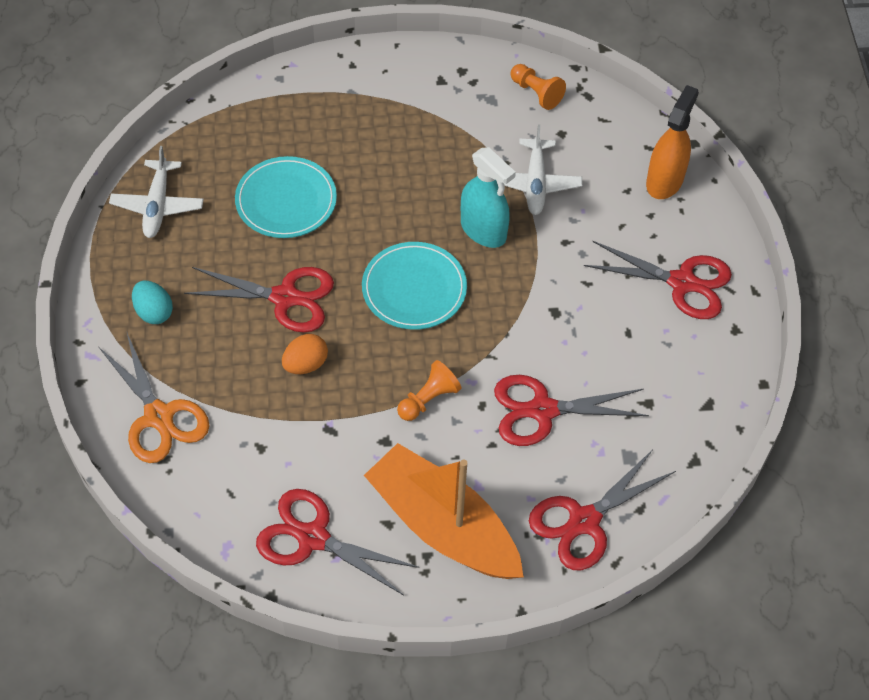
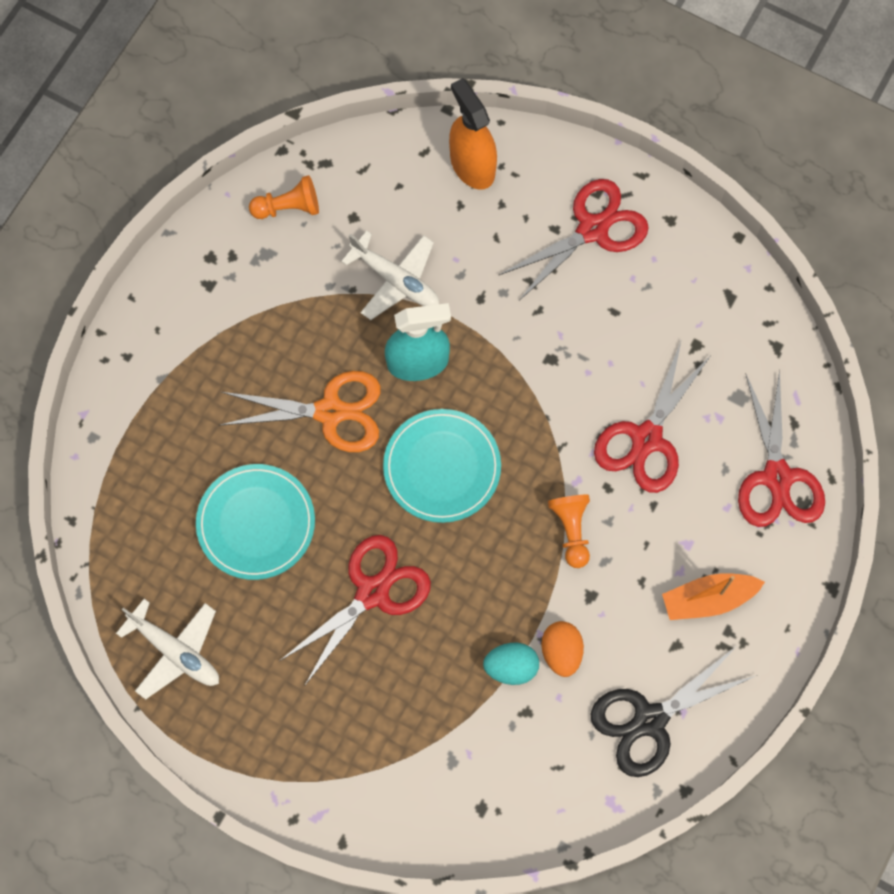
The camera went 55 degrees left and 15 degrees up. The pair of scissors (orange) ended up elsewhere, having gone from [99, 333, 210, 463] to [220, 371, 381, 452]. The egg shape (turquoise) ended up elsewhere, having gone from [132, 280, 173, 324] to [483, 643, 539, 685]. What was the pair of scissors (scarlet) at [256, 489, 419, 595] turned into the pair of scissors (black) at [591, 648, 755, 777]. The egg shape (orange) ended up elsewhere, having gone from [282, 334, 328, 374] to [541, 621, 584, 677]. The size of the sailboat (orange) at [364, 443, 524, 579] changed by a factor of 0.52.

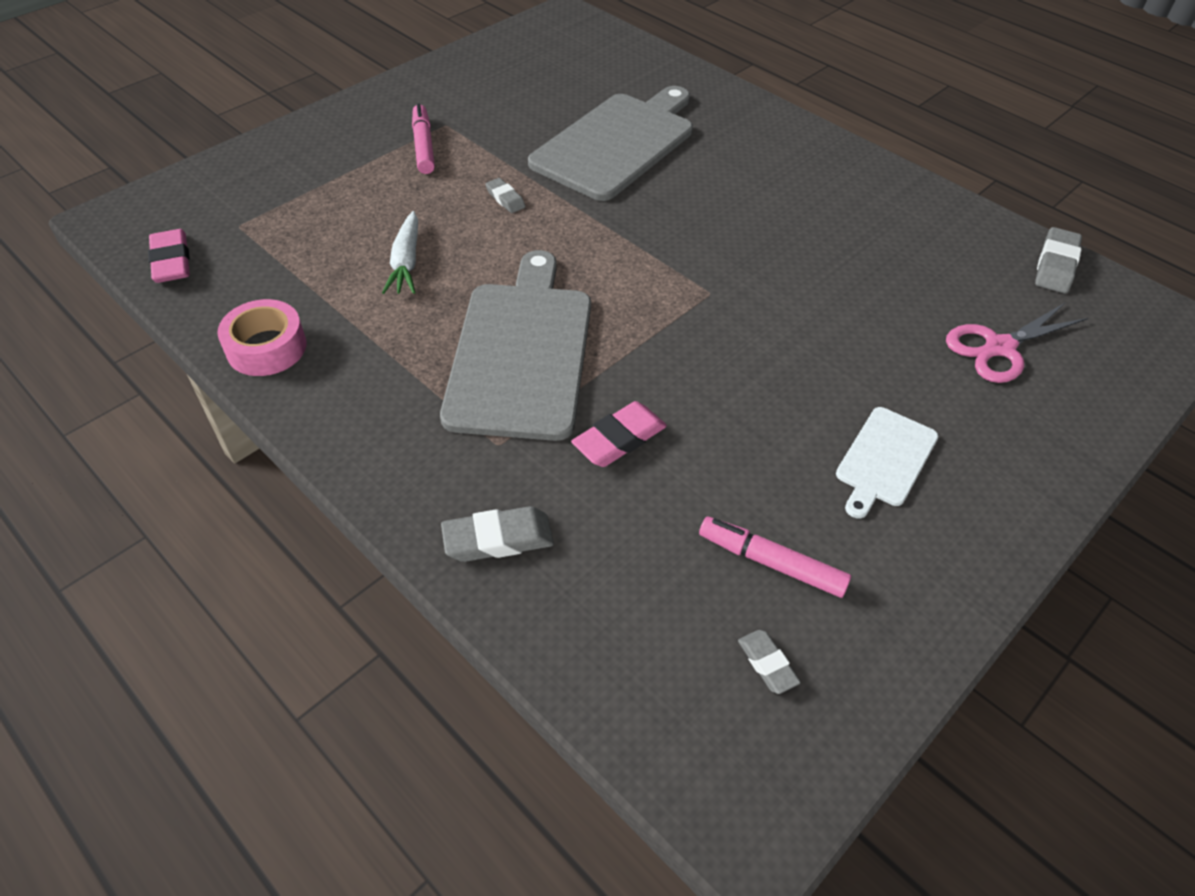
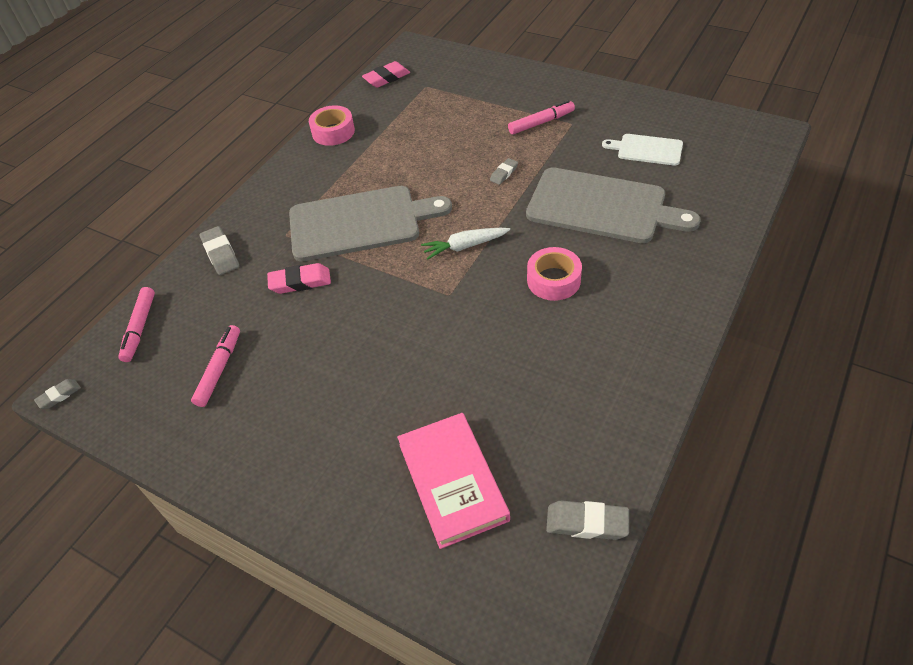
The camera went 80 degrees right and 0 degrees up. The carrot (pure white) ended up elsewhere, having gone from [382, 211, 418, 294] to [421, 228, 510, 260]. The eraser (rose-pink) at [571, 401, 667, 467] ended up facing another way, 45 degrees counterclockwise from before. The eraser (ash-grey) ended up elsewhere, having gone from [738, 630, 801, 694] to [34, 379, 81, 409]. The chopping board (pure white) ended up elsewhere, having gone from [836, 407, 938, 518] to [602, 134, 683, 166]. Where the pair of scissors (rose-pink) stood at [946, 303, 1088, 383], the book (rose-pink) came to stand at [397, 413, 510, 549]. The second view gained the marker pen (rose-pink) at [118, 287, 155, 362]. The second view gained the roll of tape (rose-pink) at [527, 247, 582, 301].

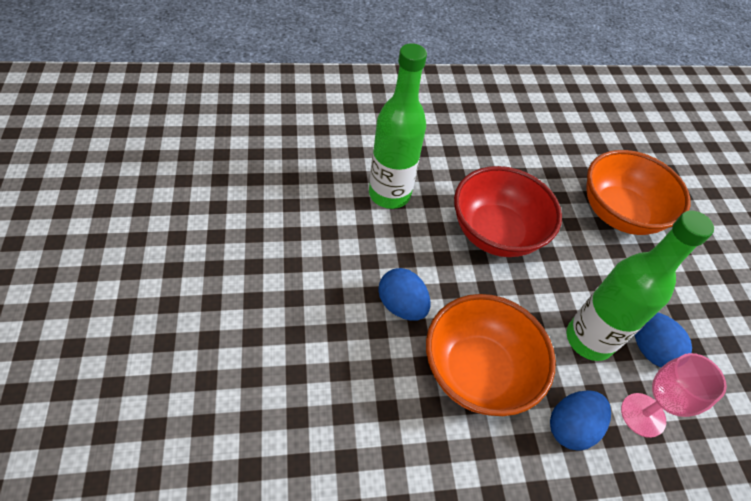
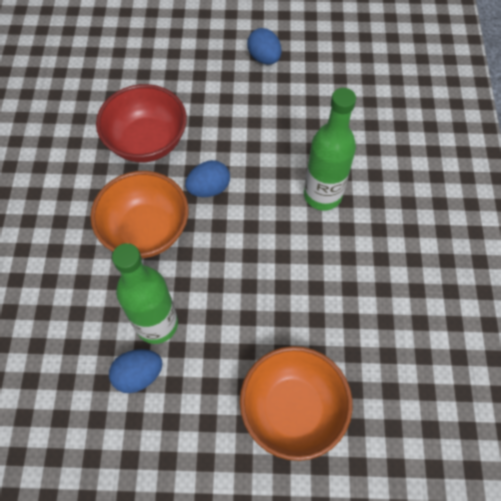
The camera went 105 degrees right and 10 degrees up. The bowl (scarlet) ended up elsewhere, having gone from [454, 166, 562, 257] to [96, 84, 187, 162]. The egg shape (royal blue) ended up elsewhere, having gone from [550, 390, 611, 451] to [247, 28, 281, 65]. The second view lost the chalice (rose-pink) at [621, 353, 727, 438].

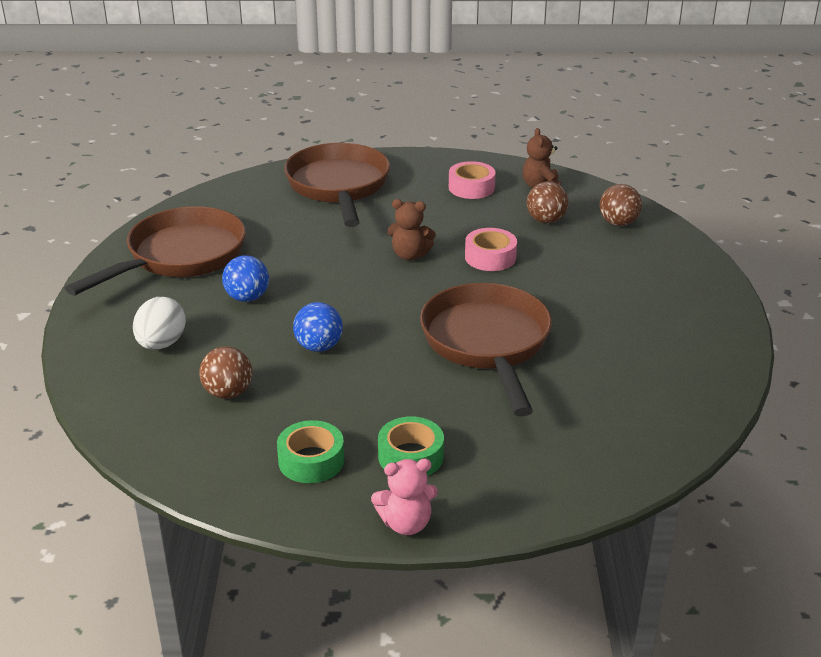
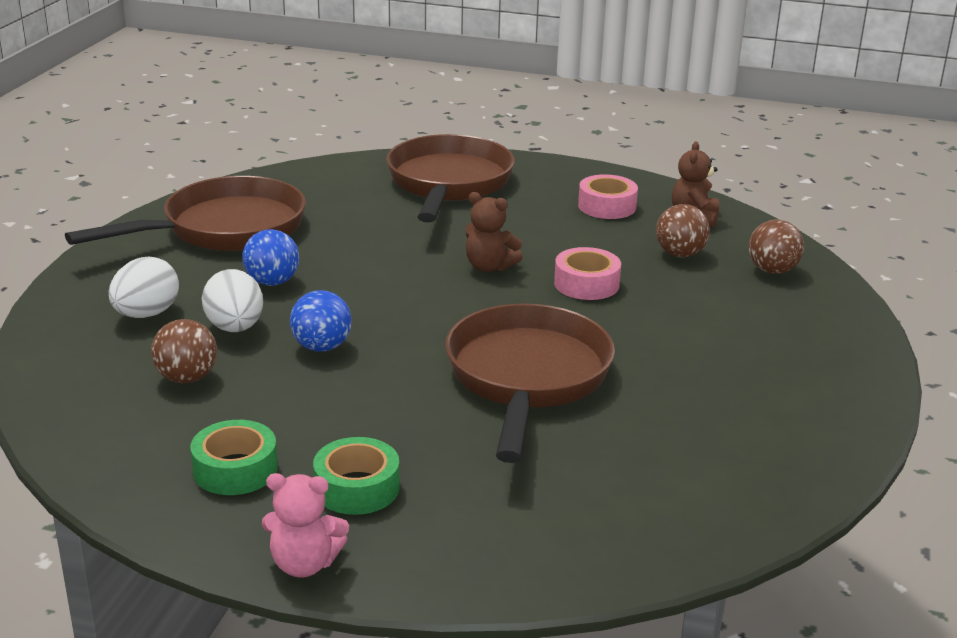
The camera went 15 degrees right and 5 degrees down. The second view gained the egg shape (pure white) at [202, 269, 263, 332].

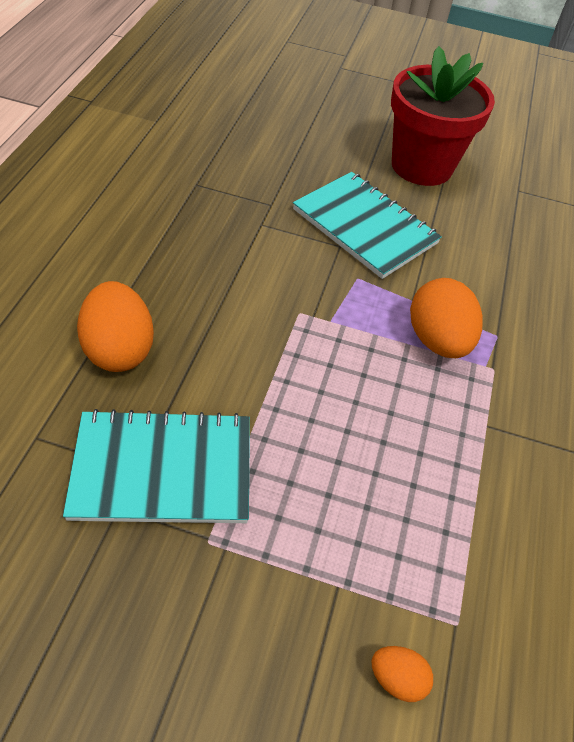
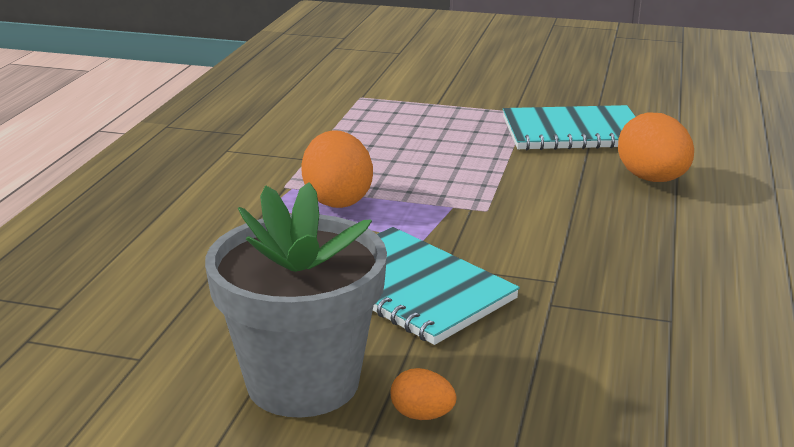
The camera went 175 degrees left and 25 degrees down. The egg shape (orange) ended up elsewhere, having gone from [371, 646, 433, 702] to [391, 368, 457, 420]. What was the flower pot (scarlet) at [391, 46, 495, 186] turned into the flower pot (ash-grey) at [205, 182, 387, 418].

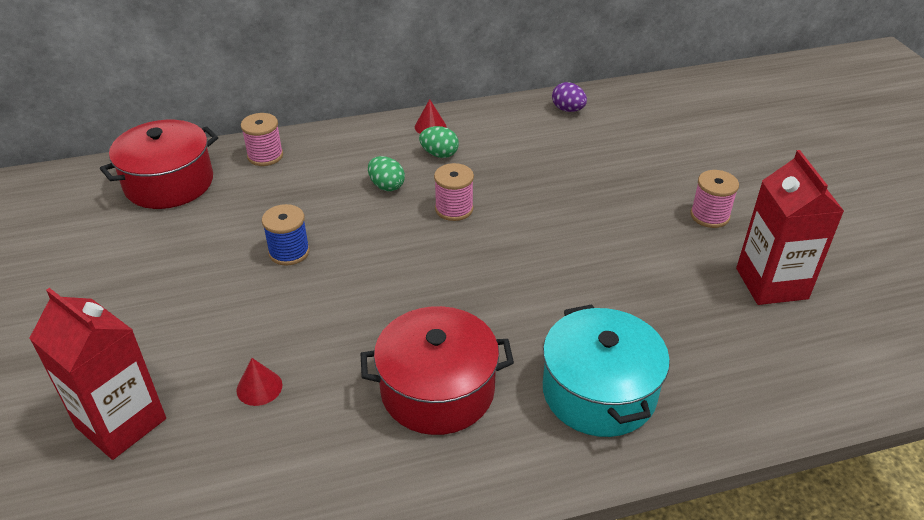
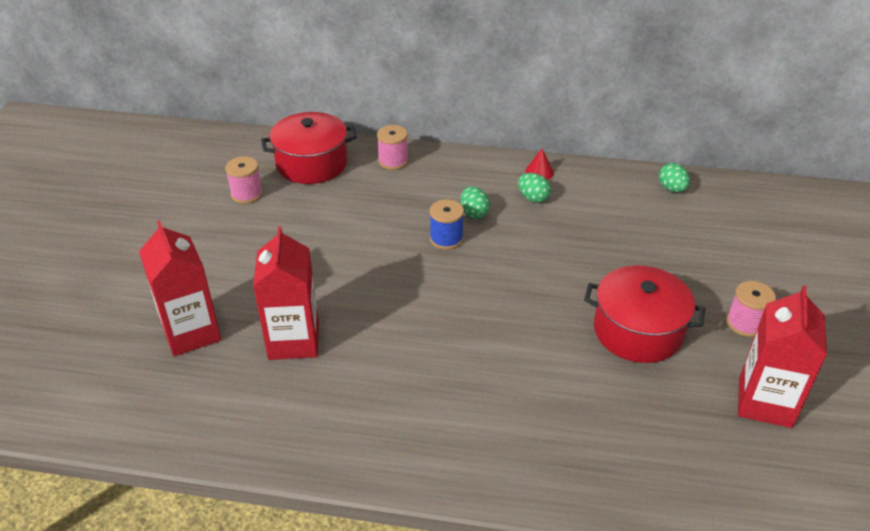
The camera went 25 degrees right and 0 degrees up. Where the cone shape (scarlet) stood at [236, 358, 282, 406], the juice carton (scarlet) came to stand at [253, 226, 319, 360]. The reel of thread (royal blue) ended up elsewhere, having gone from [262, 204, 310, 266] to [429, 199, 464, 250]. The cooking pot (scarlet) ended up elsewhere, having gone from [361, 306, 514, 435] to [584, 266, 705, 363]. The reel of thread (rose-pink) ended up elsewhere, having gone from [434, 163, 474, 221] to [225, 157, 263, 204]. The second view lost the cooking pot (turquoise) at [543, 305, 670, 437]. What was the egg shape (purple) at [552, 82, 587, 112] turned into the egg shape (leaf-green) at [659, 163, 690, 192].

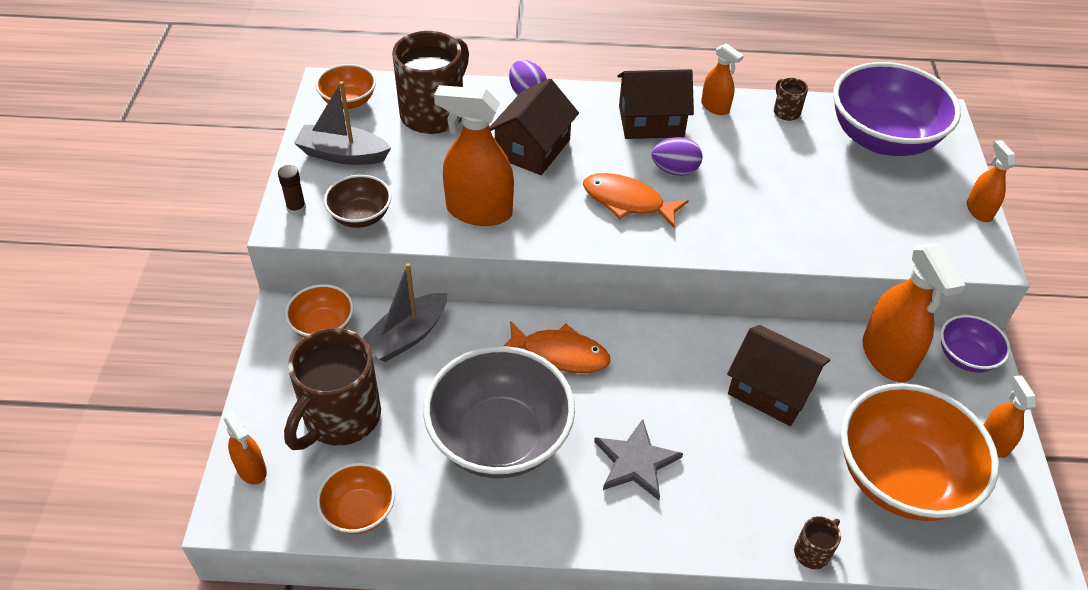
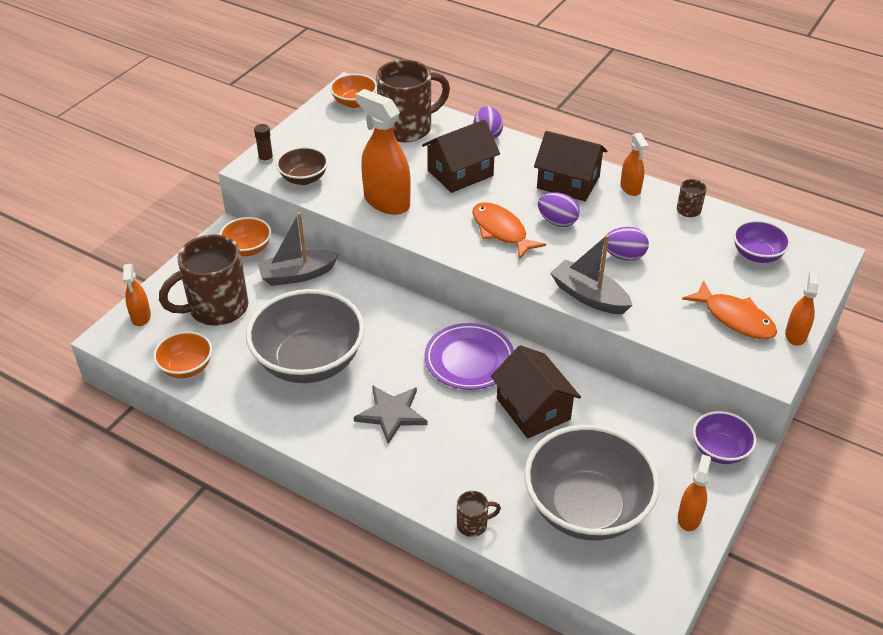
The camera went 30 degrees right and 5 degrees down. The sailboat (ash-grey) ended up elsewhere, having gone from [294, 81, 391, 165] to [550, 235, 632, 314]. The fish figure (orange) ended up elsewhere, having gone from [504, 321, 610, 373] to [682, 280, 777, 339]. The size of the bowl (purple) at [833, 62, 961, 156] changed by a factor of 0.50. What was the bowl (orange) at [841, 383, 999, 521] turned into the bowl (ash-grey) at [524, 425, 660, 541]. The second view lost the spray cleaner (orange) at [862, 244, 966, 382]. The second view gained the plate (purple) at [425, 323, 514, 390]. The second view gained the egg shape (purple) at [603, 227, 649, 261].

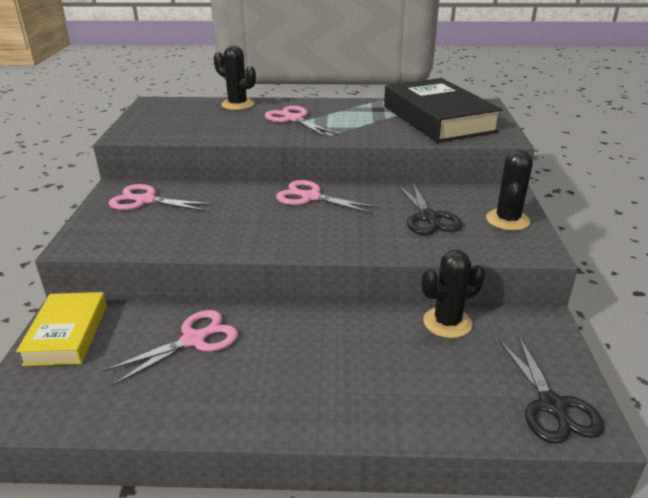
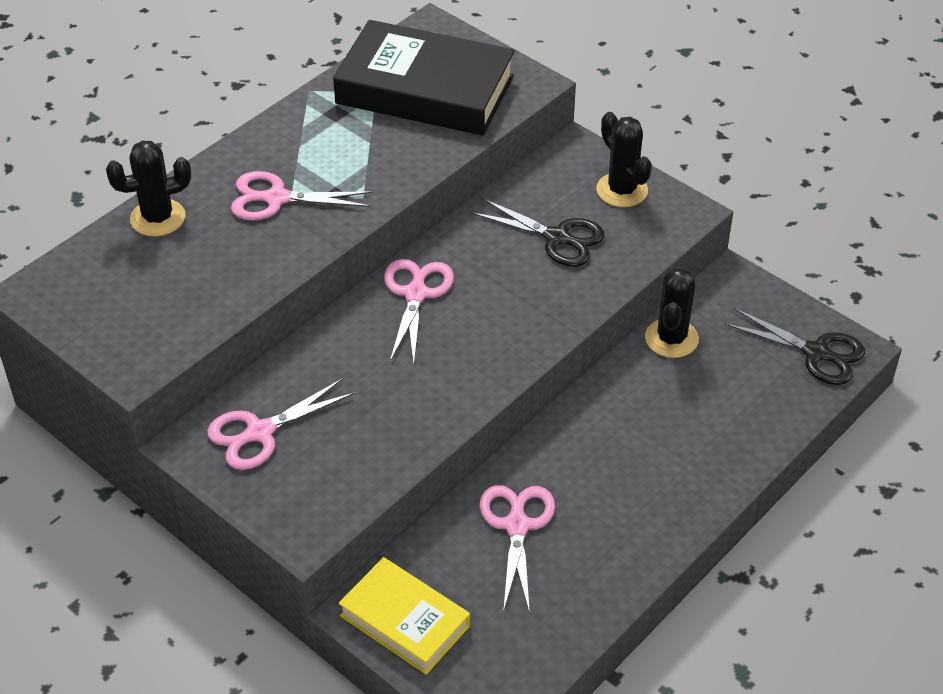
The camera went 50 degrees left and 15 degrees up. The pair of scissors (rose-pink) at [276, 180, 379, 214] ended up facing another way, 120 degrees clockwise from before.

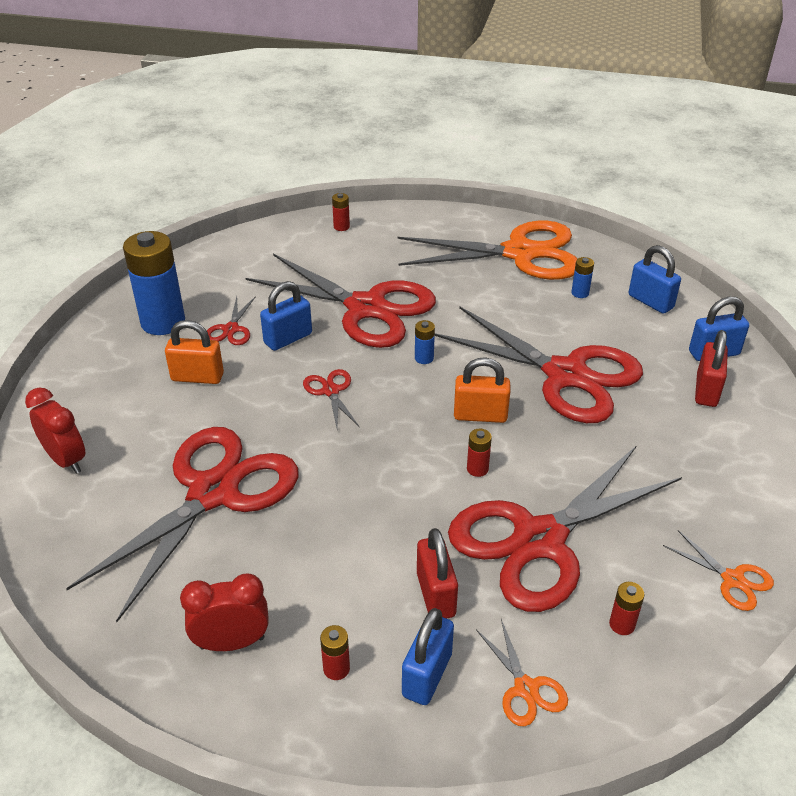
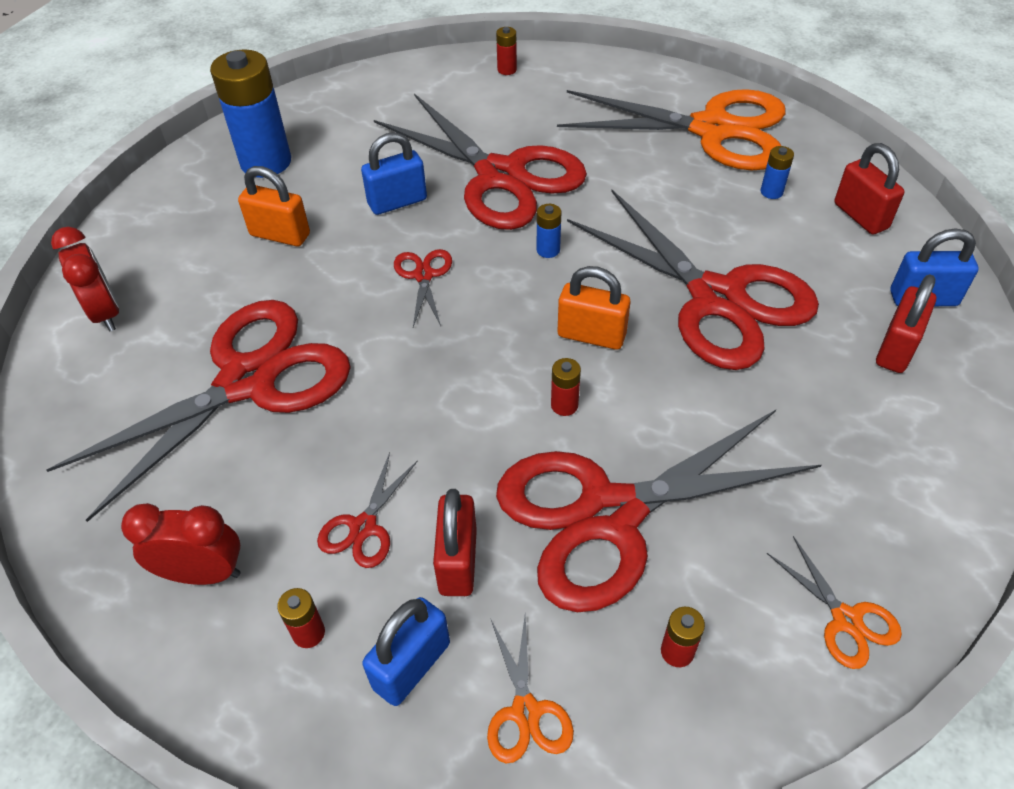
The camera went 15 degrees right and 10 degrees up. The pair of scissors (scarlet) ended up elsewhere, having gone from [207, 296, 256, 345] to [317, 452, 418, 568]. What was the small lock (royal blue) at [629, 245, 681, 314] turned into the small lock (scarlet) at [834, 143, 905, 234].

